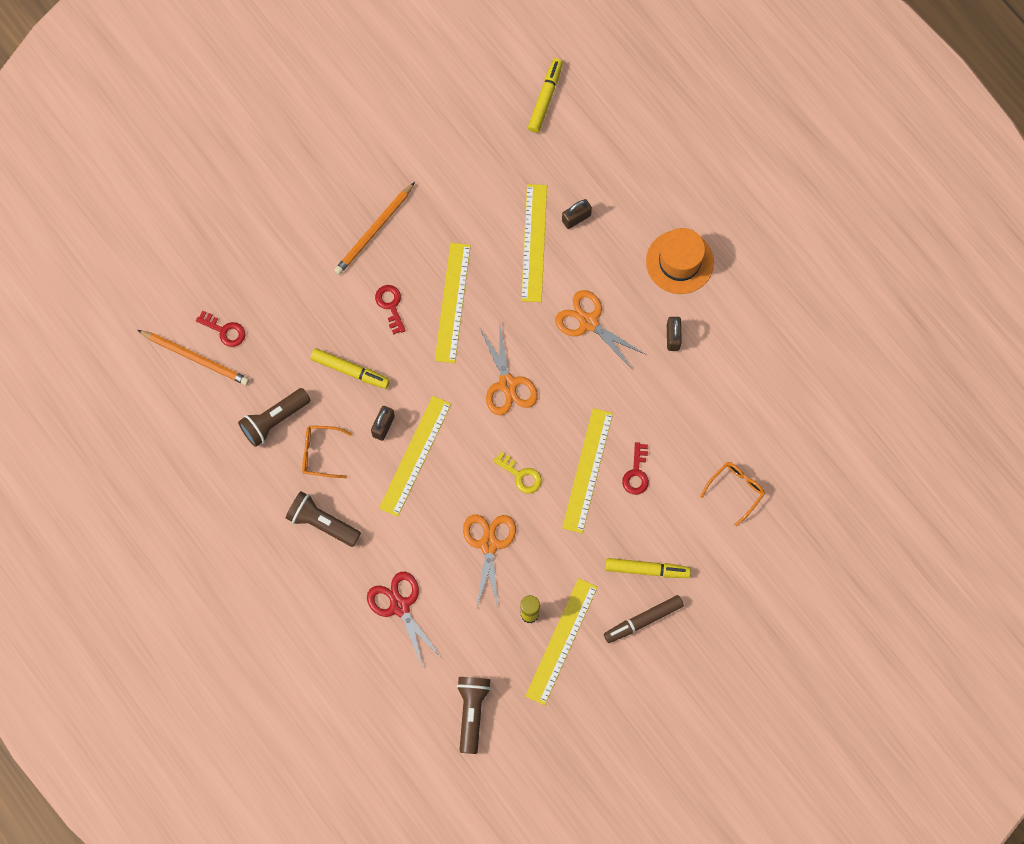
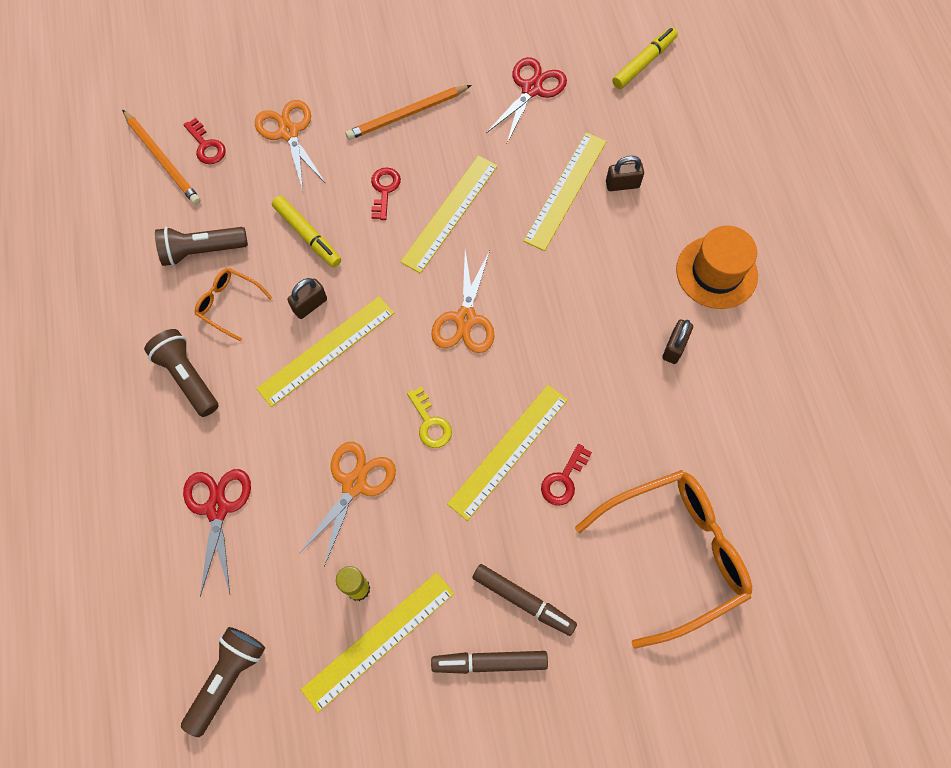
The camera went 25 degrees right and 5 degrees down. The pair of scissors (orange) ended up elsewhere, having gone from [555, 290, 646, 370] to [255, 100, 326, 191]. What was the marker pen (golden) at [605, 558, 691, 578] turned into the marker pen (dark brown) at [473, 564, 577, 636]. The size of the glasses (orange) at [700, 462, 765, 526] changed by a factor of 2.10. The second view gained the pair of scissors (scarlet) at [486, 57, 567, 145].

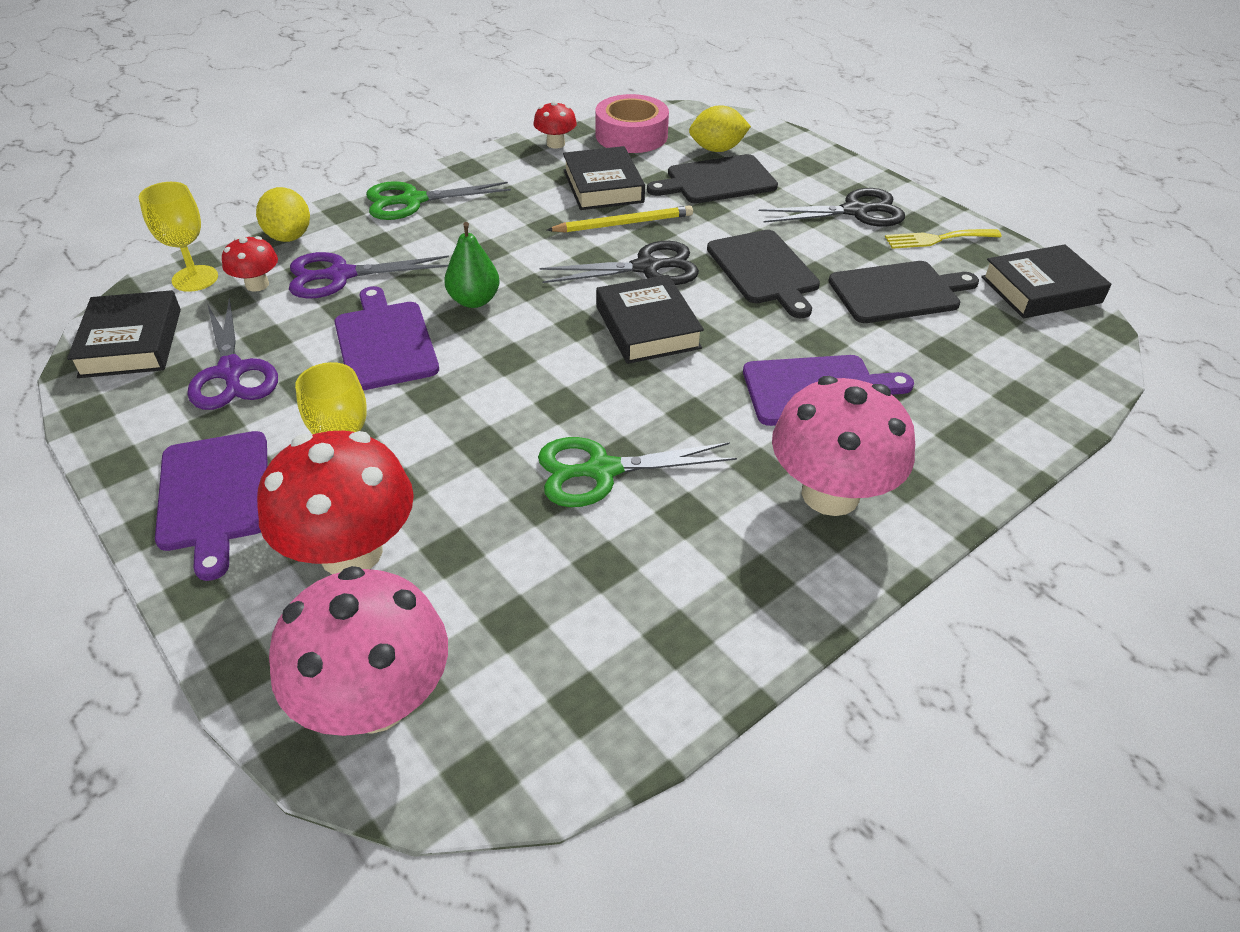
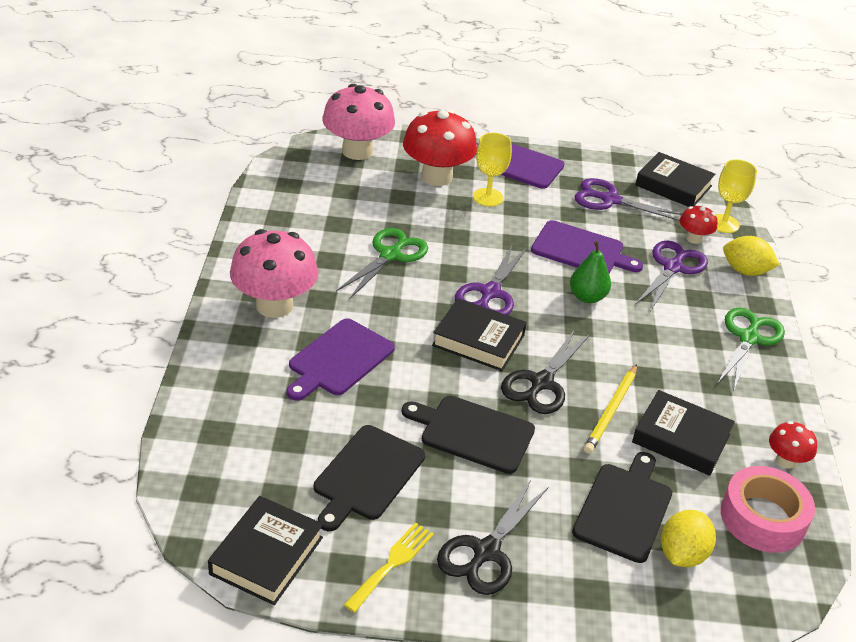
The camera went 130 degrees right and 5 degrees down. The second view gained the pair of scissors (purple) at [455, 244, 527, 315].

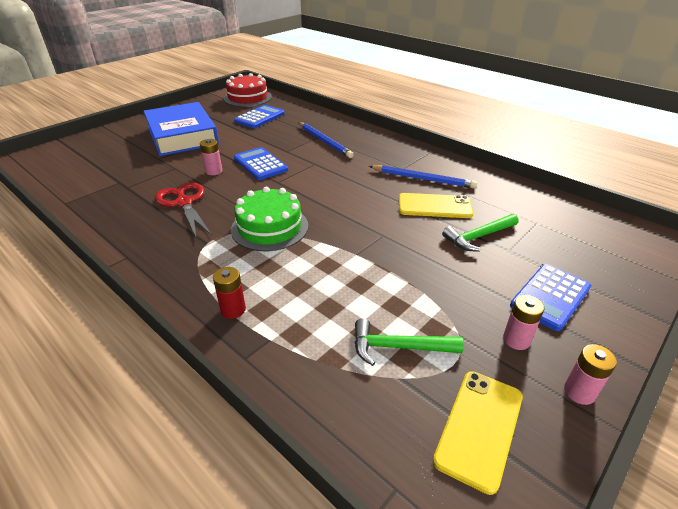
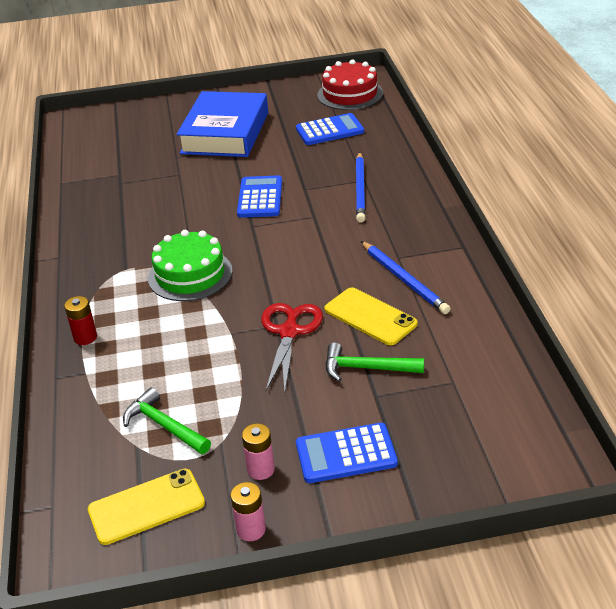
The camera went 40 degrees right and 0 degrees up. The pair of scissors (scarlet) ended up elsewhere, having gone from [155, 183, 212, 239] to [261, 303, 323, 392]. The second view lost the AA battery (rose-pink) at [200, 139, 222, 175].

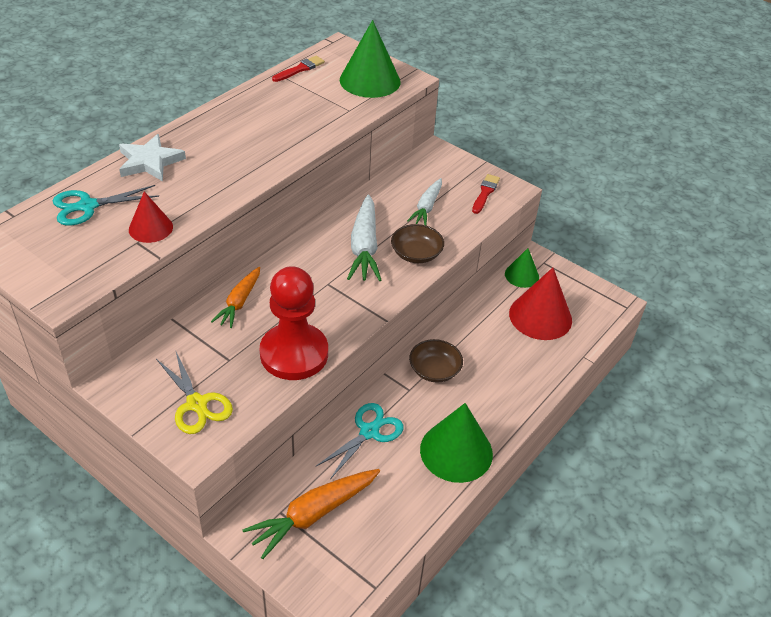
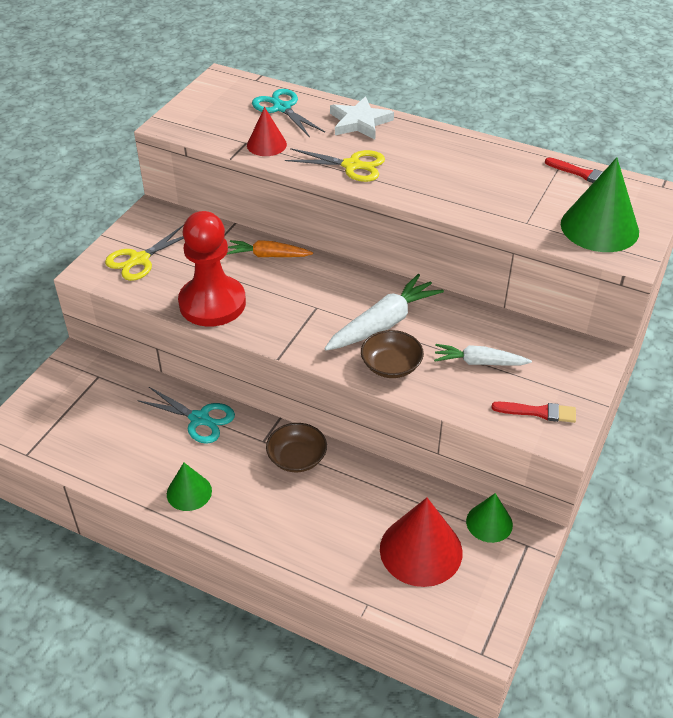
The camera went 80 degrees right and 0 degrees up. The second view lost the carrot (orange) at [243, 469, 380, 559]. The carrot (pure white) at [347, 194, 381, 281] ended up facing another way, 150 degrees clockwise from before. The size of the cone shape (leaf-green) at [420, 403, 493, 483] changed by a factor of 0.57. The second view gained the pair of scissors (golden) at [285, 148, 385, 182].

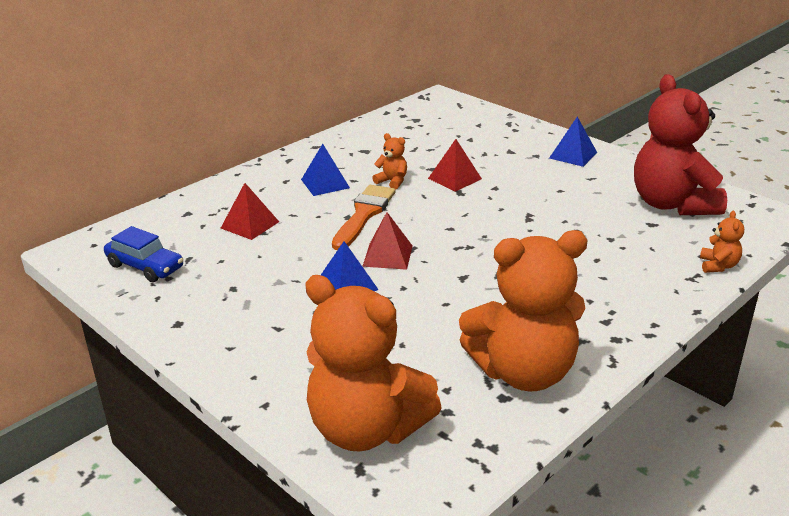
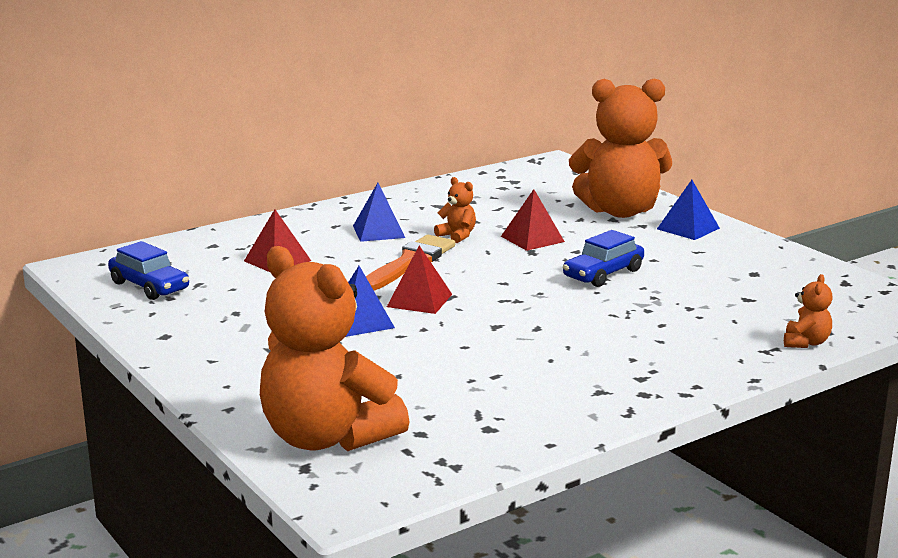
The camera went 10 degrees right and 10 degrees down. The teddy bear (orange) ended up elsewhere, having gone from [459, 230, 588, 391] to [569, 78, 672, 218]. The second view lost the teddy bear (scarlet) at [634, 74, 727, 215]. The second view gained the toy car (royal blue) at [563, 230, 644, 287].

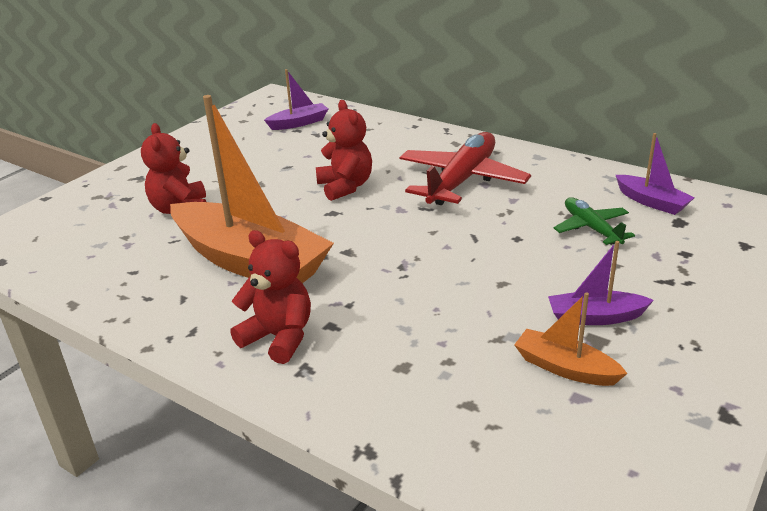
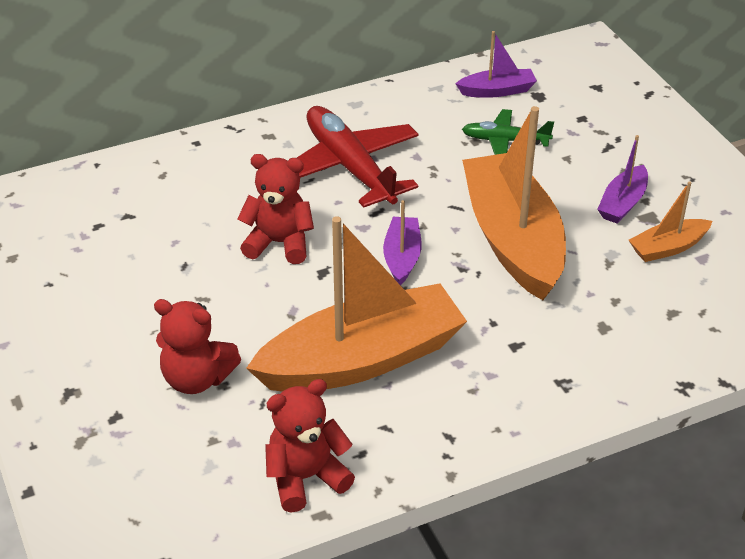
The camera went 60 degrees left and 10 degrees up. The teddy bear (scarlet) ended up elsewhere, having gone from [230, 230, 311, 364] to [265, 379, 355, 513]. The sailboat (purple) ended up elsewhere, having gone from [264, 69, 328, 130] to [383, 200, 422, 285]. The second view gained the sailboat (orange) at [462, 106, 566, 300].

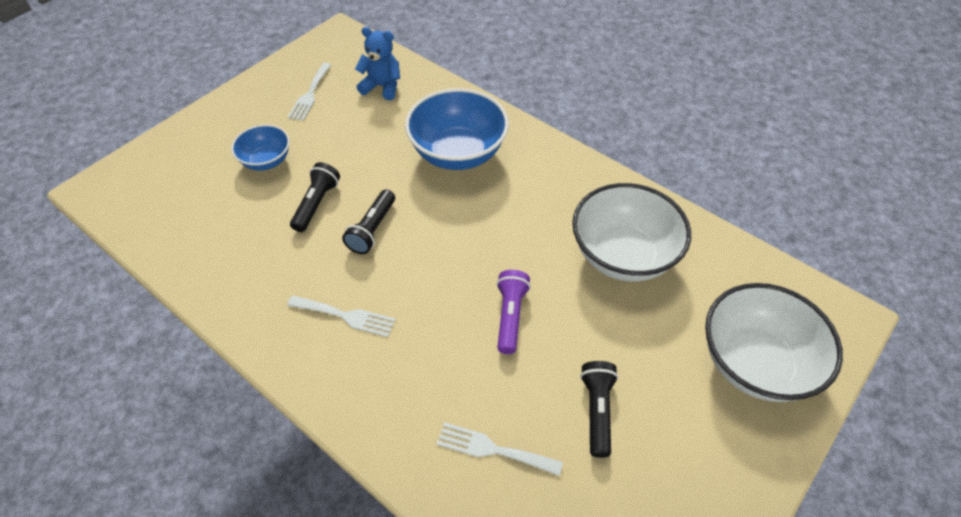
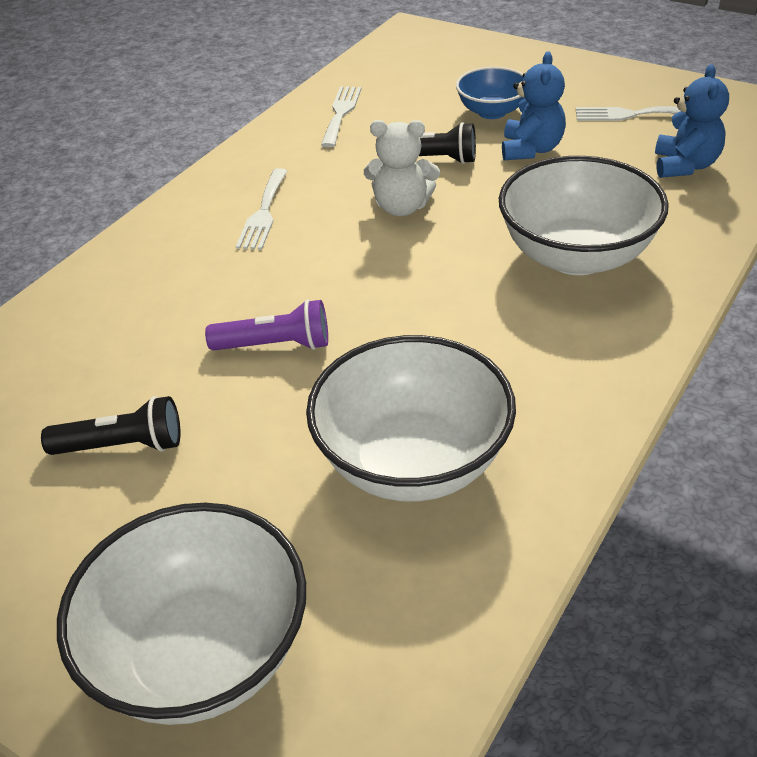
The camera went 85 degrees right and 10 degrees down. Where the flashlight (black) stood at [342, 189, 395, 254], the teddy bear (pure white) came to stand at [364, 120, 440, 216]. What was the bowl (royal blue) at [405, 88, 509, 170] turned into the bowl (pure white) at [499, 156, 669, 275]. The dinner fork (pure white) ended up elsewhere, having gone from [436, 422, 563, 476] to [321, 86, 361, 147]. The second view gained the teddy bear (royal blue) at [502, 51, 566, 160].

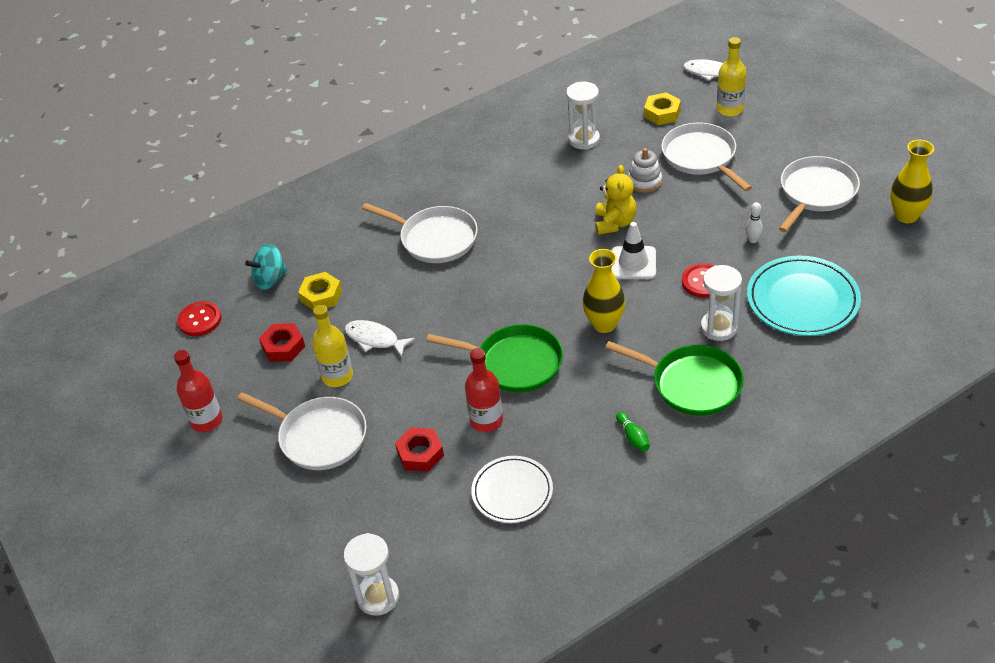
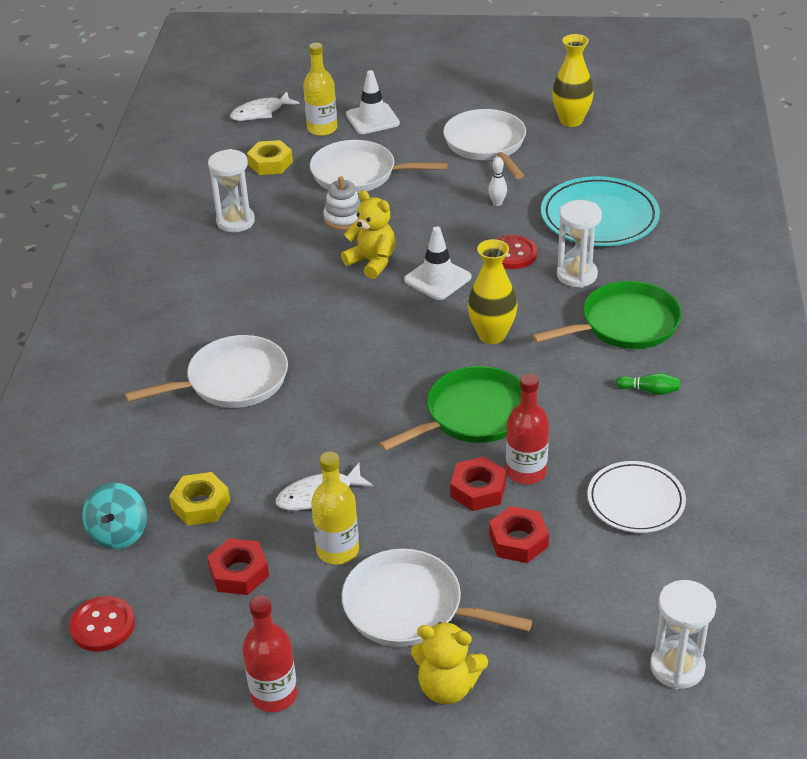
The camera went 55 degrees left and 5 degrees down. The pan (pure white) at [237, 392, 367, 470] ended up facing another way, 135 degrees counterclockwise from before. The second view gained the traffic cone (pure white) at [346, 70, 400, 134]. The second view gained the teddy bear (golden) at [411, 621, 488, 704]. The second view gained the hex nut (scarlet) at [450, 457, 506, 511].

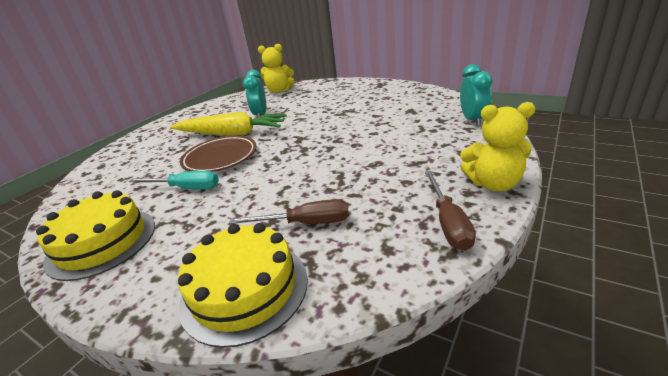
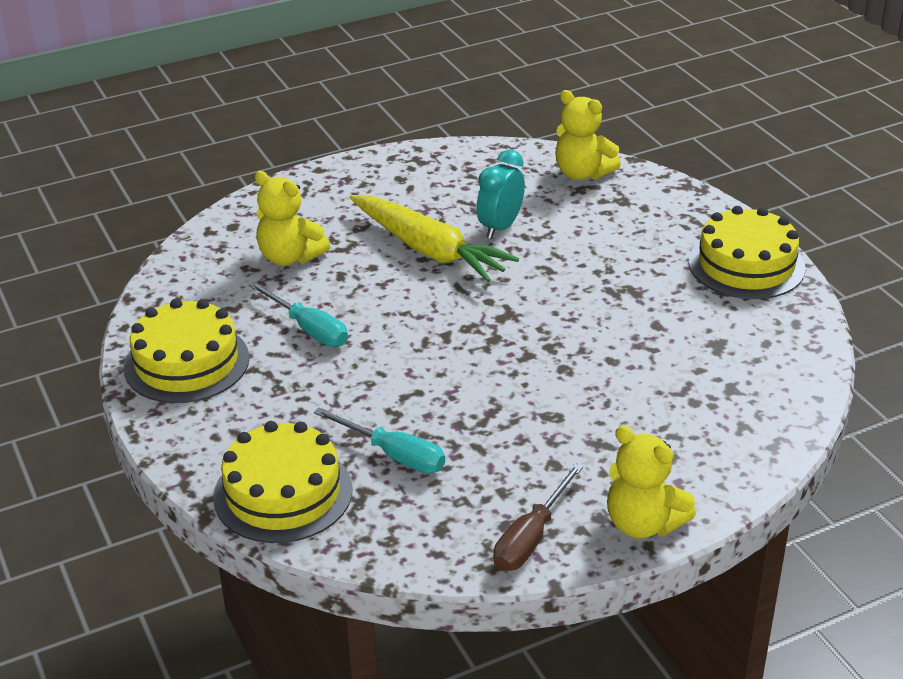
The camera went 30 degrees right and 5 degrees up. The second view lost the plate (dark brown) at [180, 136, 257, 172]. What was the flat screwdriver (dark brown) at [229, 199, 349, 224] turned into the flat screwdriver (turquoise) at [314, 407, 445, 474]. The second view lost the clock (turquoise) at [460, 64, 492, 126]. The second view gained the teddy bear (golden) at [255, 171, 330, 265]. The second view gained the layer cake (golden) at [688, 206, 805, 299].

